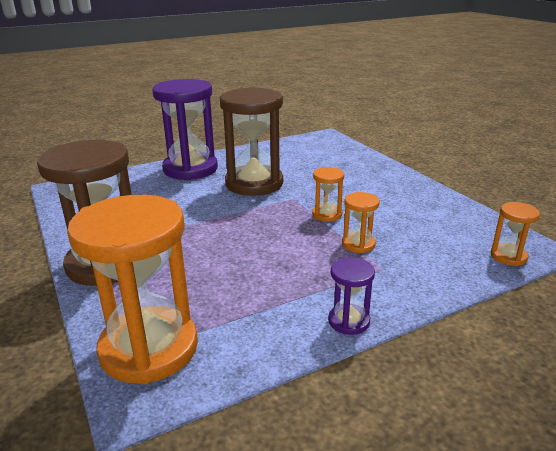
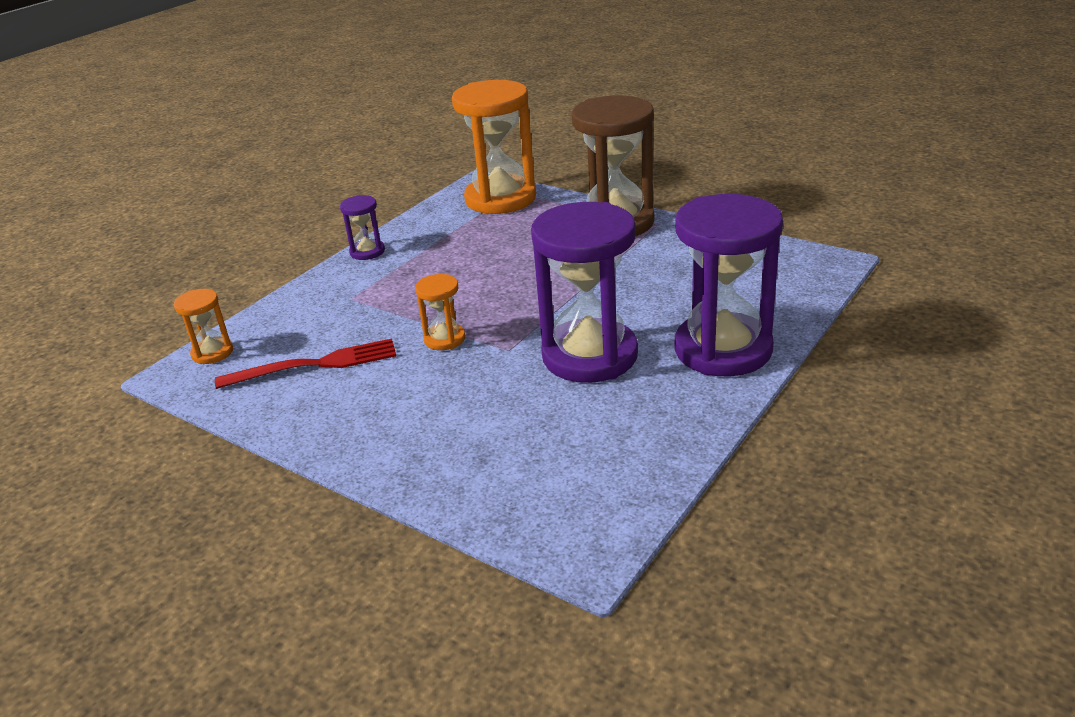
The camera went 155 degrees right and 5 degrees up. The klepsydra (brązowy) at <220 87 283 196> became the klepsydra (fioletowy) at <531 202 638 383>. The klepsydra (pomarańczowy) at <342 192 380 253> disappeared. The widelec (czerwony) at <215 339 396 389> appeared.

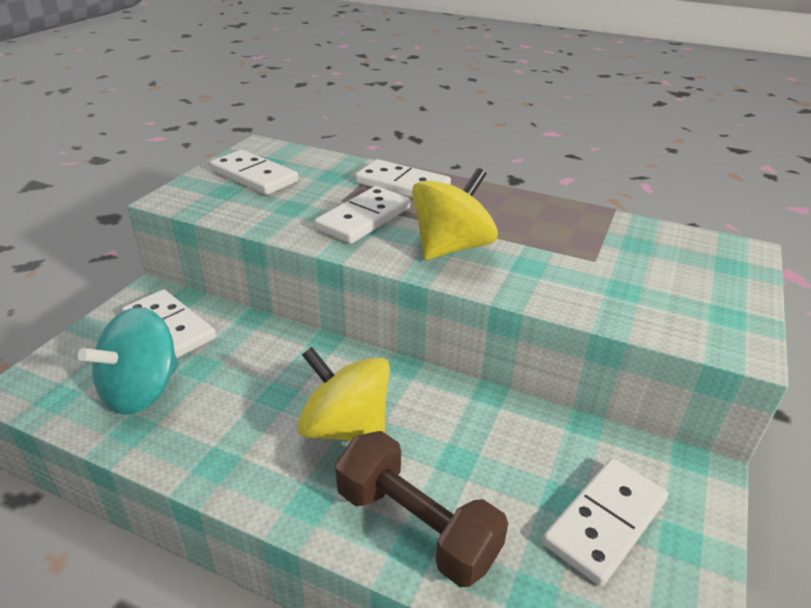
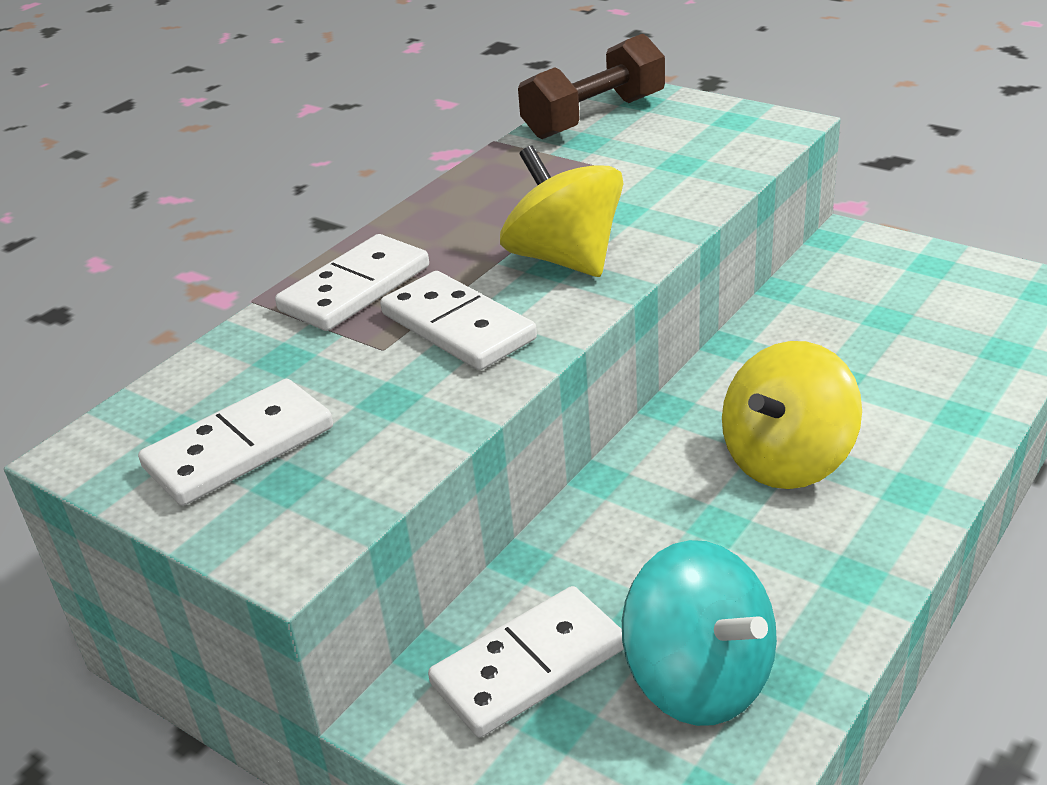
The camera went 75 degrees left and 0 degrees up. The hantel (brązowy) moved from <335 431 508 587> to <518 34 665 139>. The kostka domina (biały) at <542 458 668 586> disappeared.

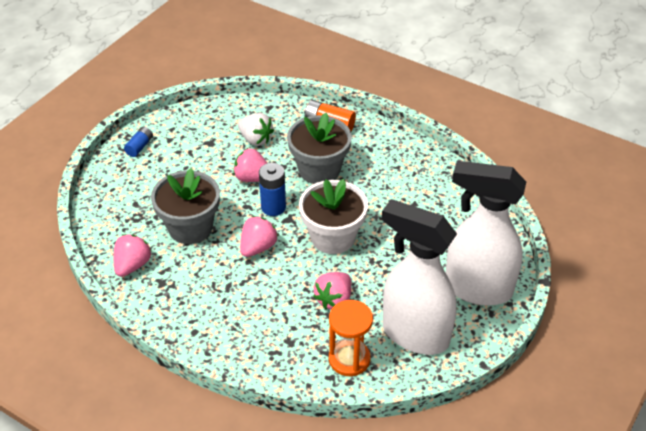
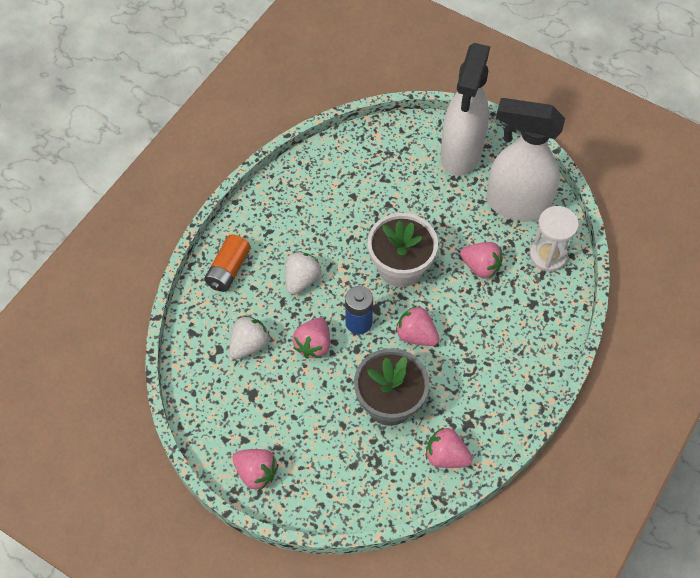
The camera went 90 degrees left and 15 degrees up. The doniczka (szary) at <287 113 352 184> was replaced by the truskawka (biały) at <285 251 321 295>. The bateria (niebieski) at <124 127 153 157> was replaced by the truskawka (różowy) at <233 449 278 491>. The spryskiwacz (biały) at <382 199 457 355> turned 75 degrees clockwise. The klepsydra (pomarańczowy) at <329 300 373 376> became the klepsydra (biały) at <530 206 579 272>.

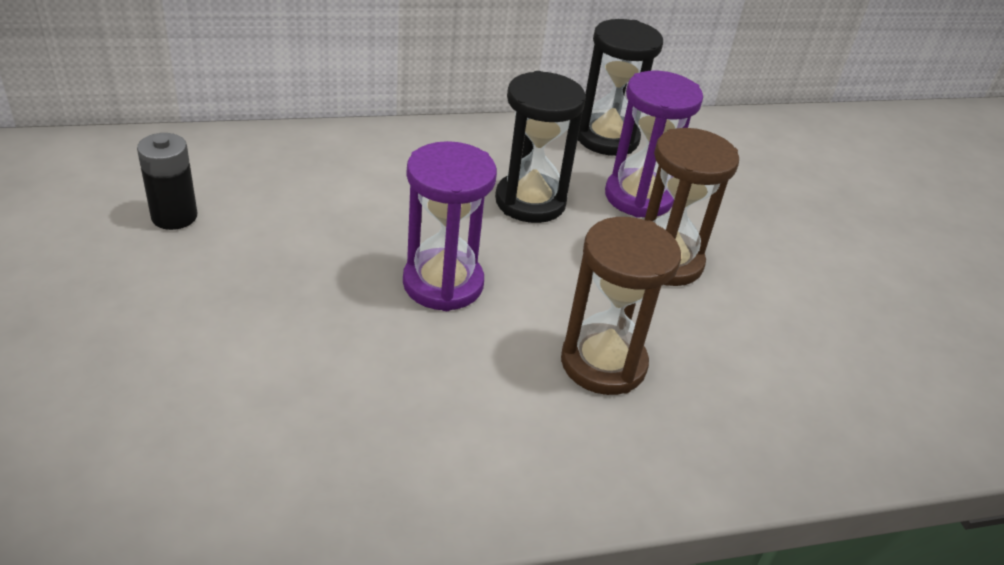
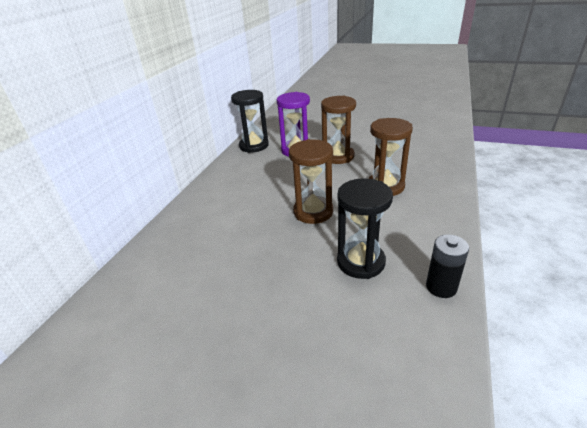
The camera went 50 degrees left and 5 degrees down. The klepsydra (czarny) moved from <495 71 586 223> to <337 178 393 279>. The bateria (czarny) moved from <137 133 197 230> to <426 234 469 298>. The klepsydra (fioletowy) at <403 141 497 311> became the klepsydra (brązowy) at <289 139 333 224>.

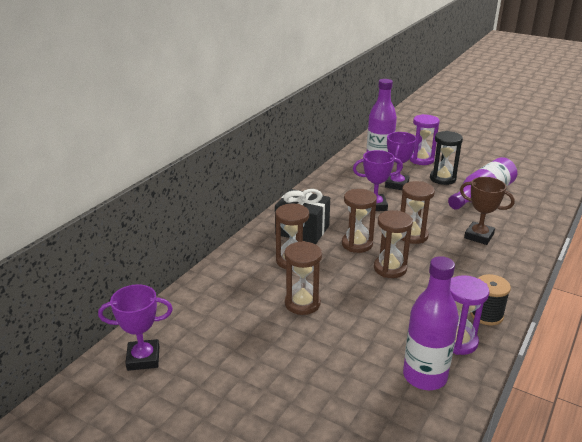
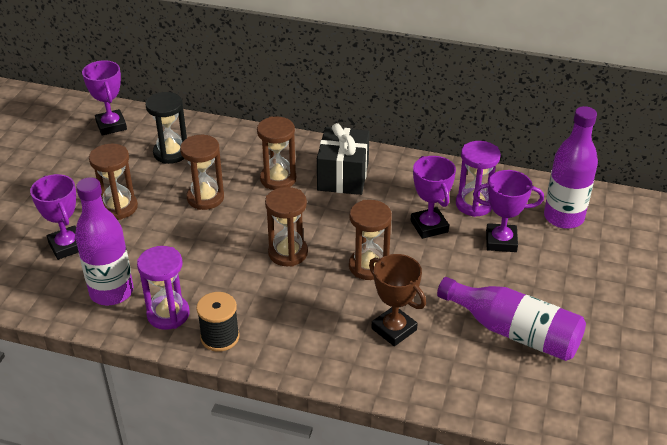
The camera went 75 degrees right and 10 degrees up. The klepsydra (fioletowy) moved from <410 114 440 165> to <456 141 501 217>. The klepsydra (czarny) moved from <430 131 463 185> to <146 92 187 164>. The puchar (brązowy) at <460 177 515 245> turned 60 degrees counterclockwise. The klepsydra (brązowy) moved from <342 189 377 253> to <89 144 138 220>. The puchar (fioletowy) at <30 174 79 260> appeared.

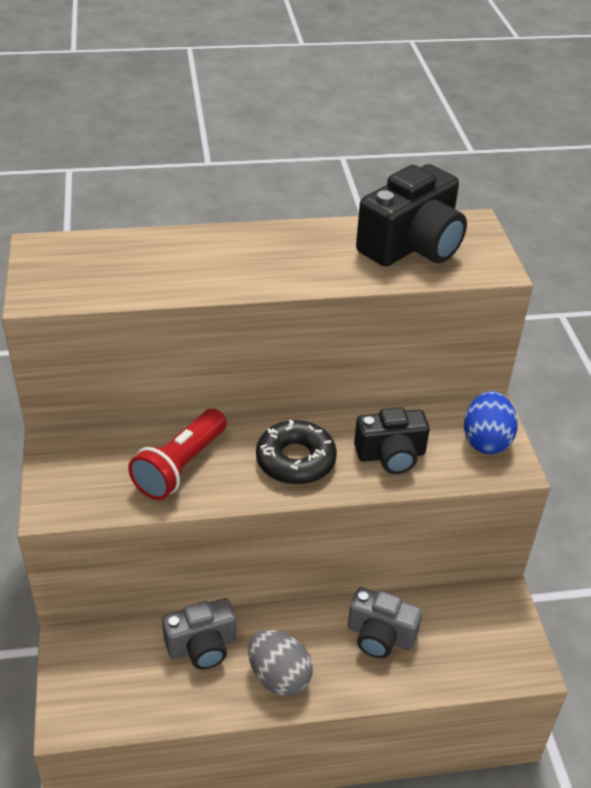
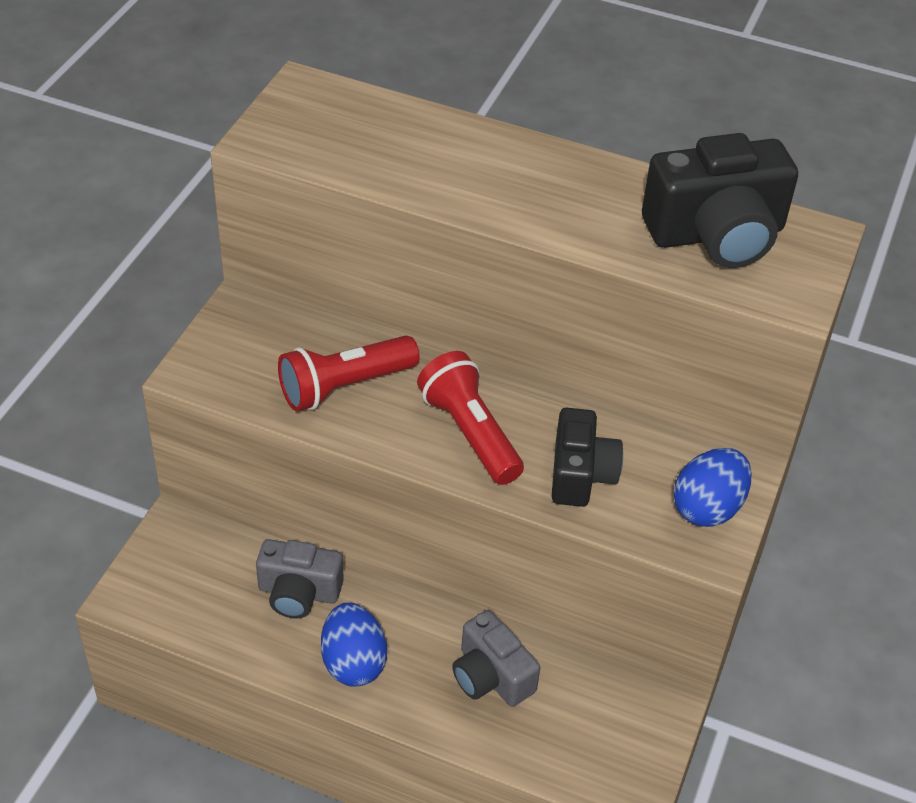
The camera went 30 degrees right and 5 degrees up. The aparat fotograficzny (czarny) at <354 407 430 474> turned 105 degrees counterclockwise. The donut (czarny) at <256 420 337 485> was replaced by the latarka (czerwony) at <417 351 524 485>. The jajko (szary) at <248 630 313 696> became the jajko (niebieski) at <321 603 387 686>.

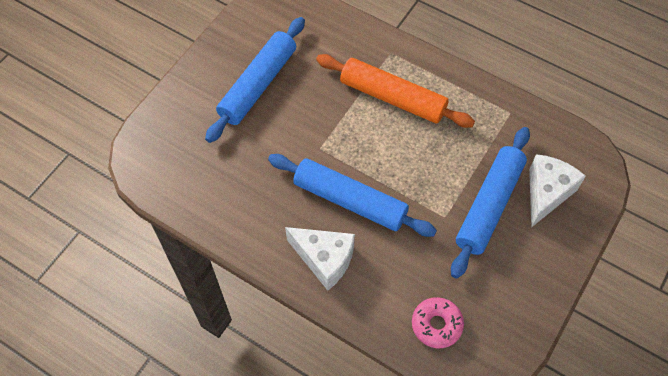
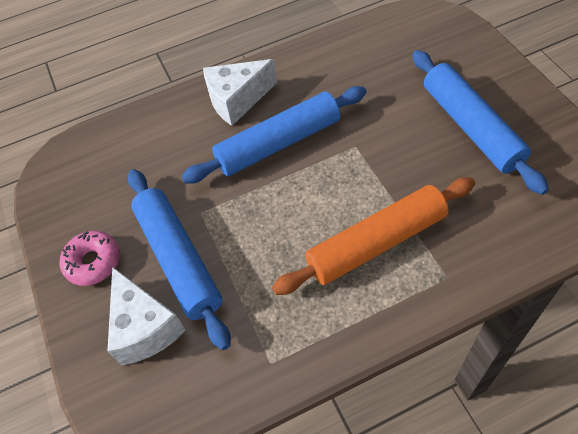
The camera went 130 degrees right and 5 degrees down. The donut (różowy) moved from <412 297 464 348> to <60 231 120 286>.

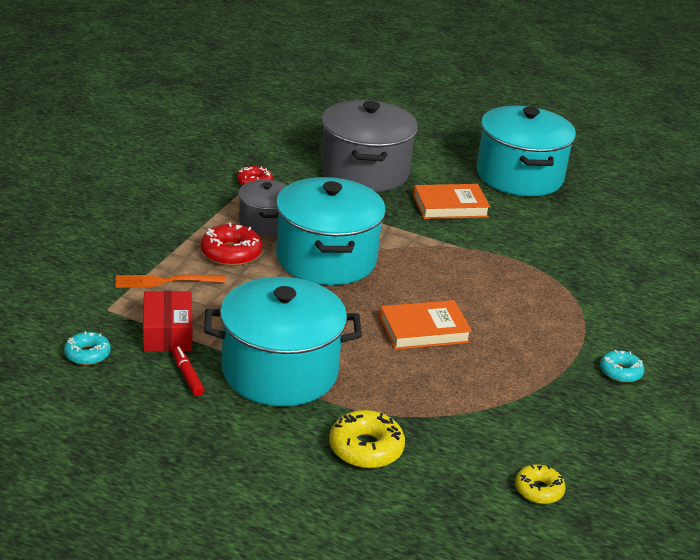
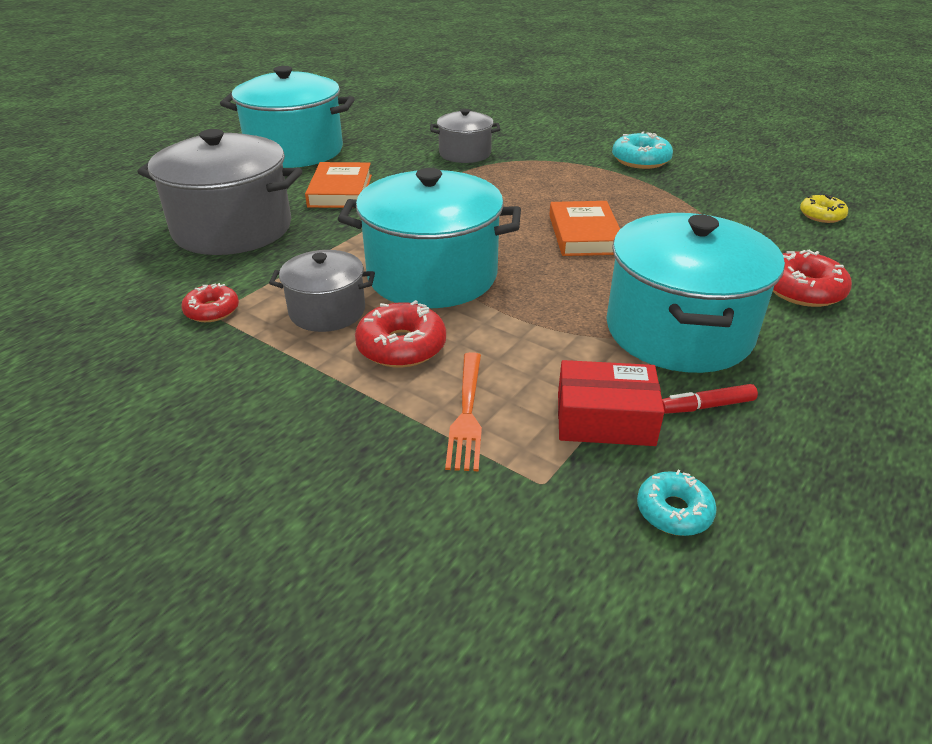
The camera went 75 degrees left and 5 degrees up. The donut (turkusowy) at <600 350 645 383> changed to 1.55 times the size. The donut (żółty) at <329 410 405 468> became the donut (czerwony) at <773 250 852 307>. The garnek (szary) at <430 109 500 163> appeared.

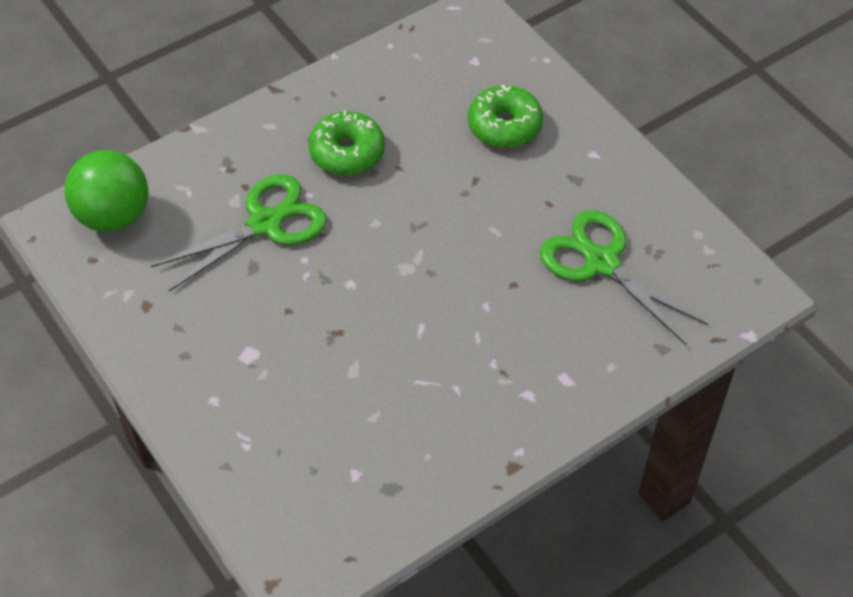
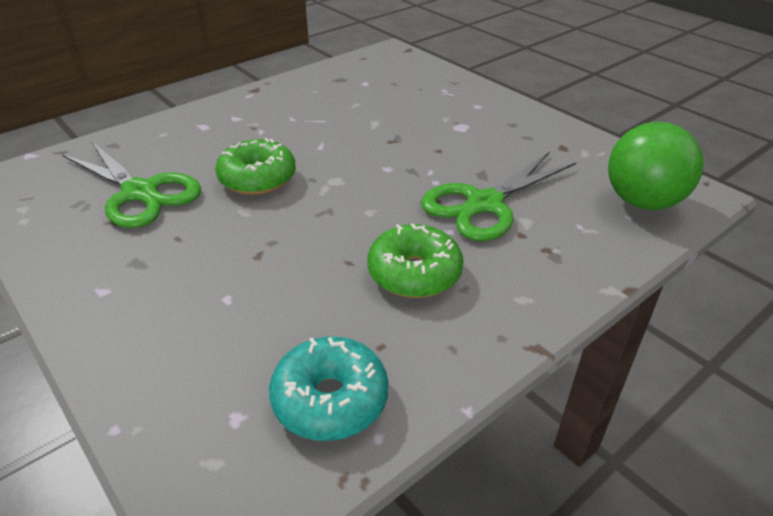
The camera went 175 degrees right and 15 degrees down. The donut (zielony) moved from <468 85 543 148> to <215 138 296 195>. The donut (turkusowy) at <269 337 388 441> appeared.

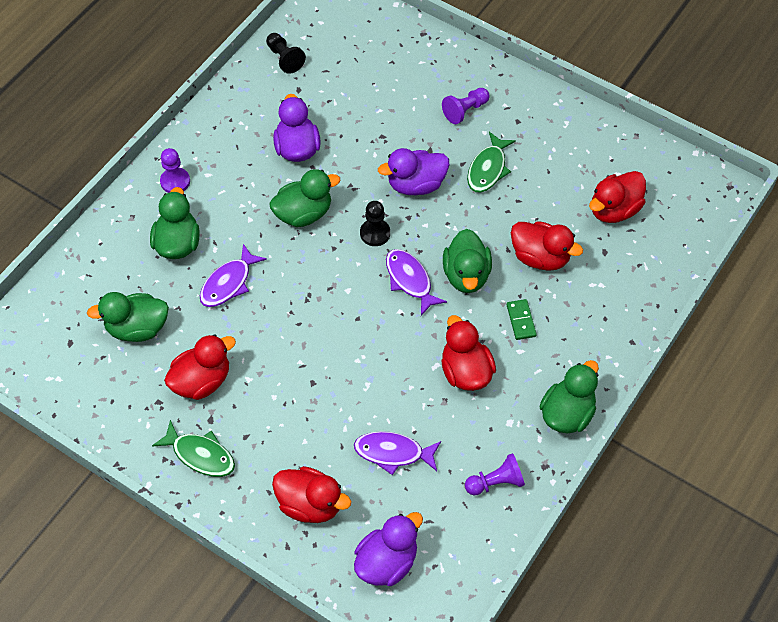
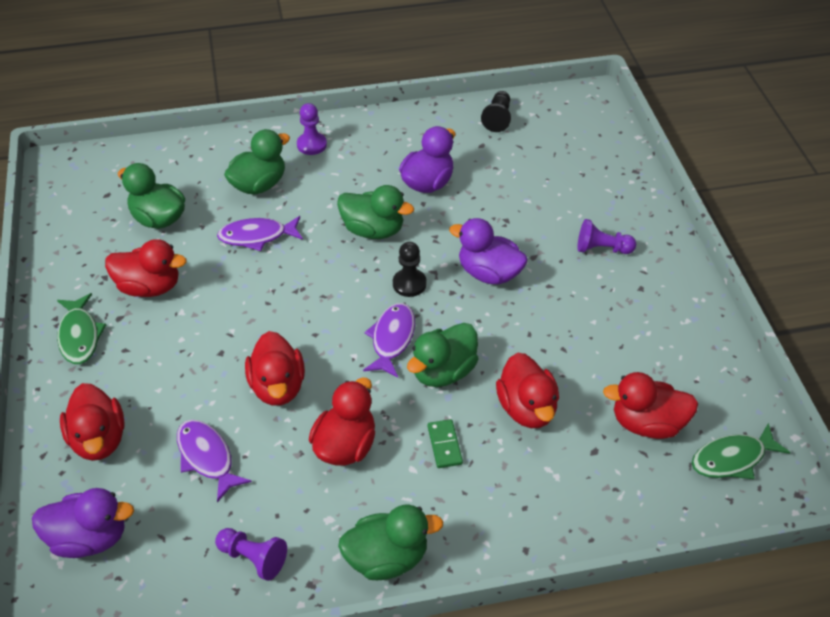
The camera went 45 degrees right and 10 degrees down. The ryba (zielony) moved from <467 132 516 193> to <692 423 790 479>. The kostka domina (zielony) at <507 299 537 340> turned 45 degrees counterclockwise. The kaczka (czerwony) at <245 331 305 406> appeared.

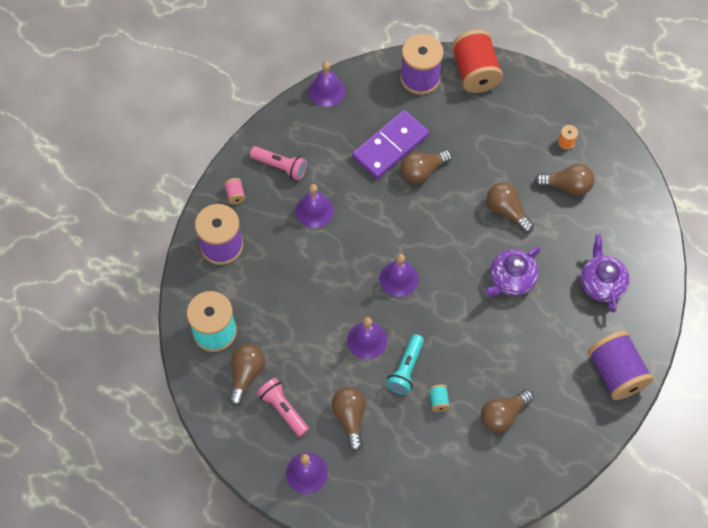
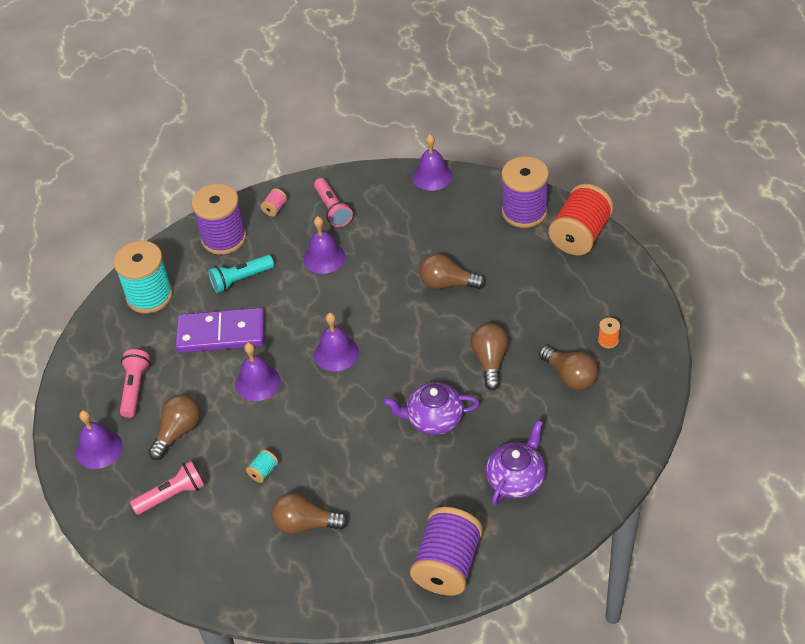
The camera went 45 degrees right and 15 degrees down. The kostka domina (fioletowy) moved from <352 110 429 179> to <176 308 265 353>. The latarka (turkusowy) moved from <386 334 424 395> to <208 255 274 293>. The żarówka (brązowy) at <229 344 265 406> disappeared. The latarka (różowy) at <130 461 205 515> appeared.

